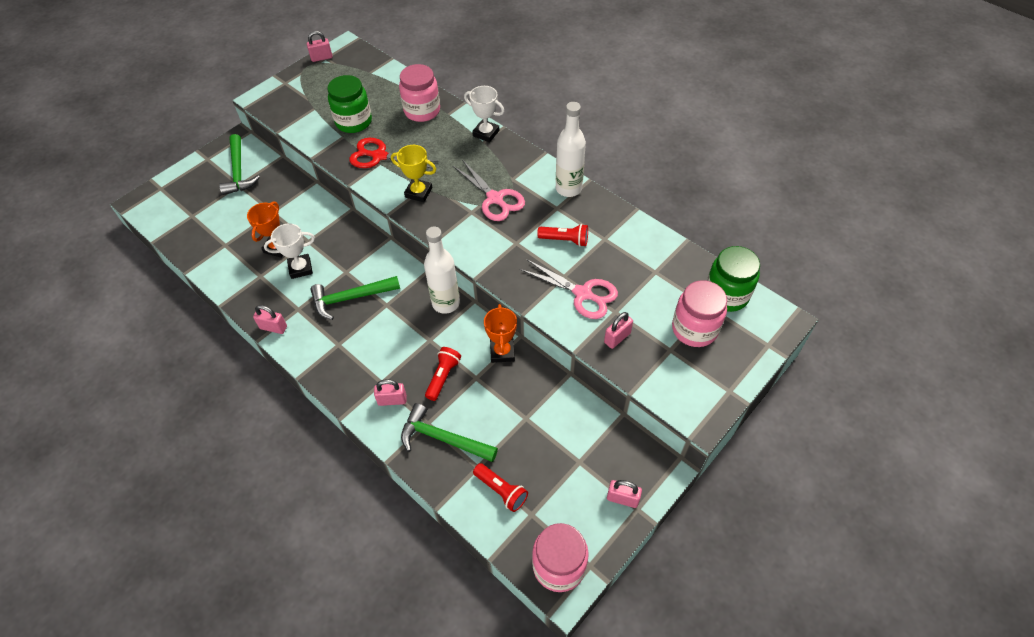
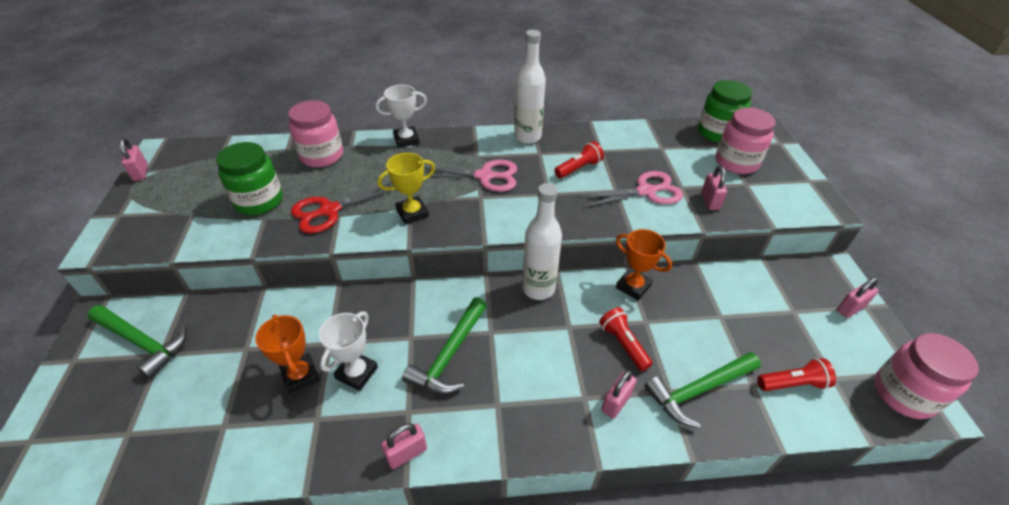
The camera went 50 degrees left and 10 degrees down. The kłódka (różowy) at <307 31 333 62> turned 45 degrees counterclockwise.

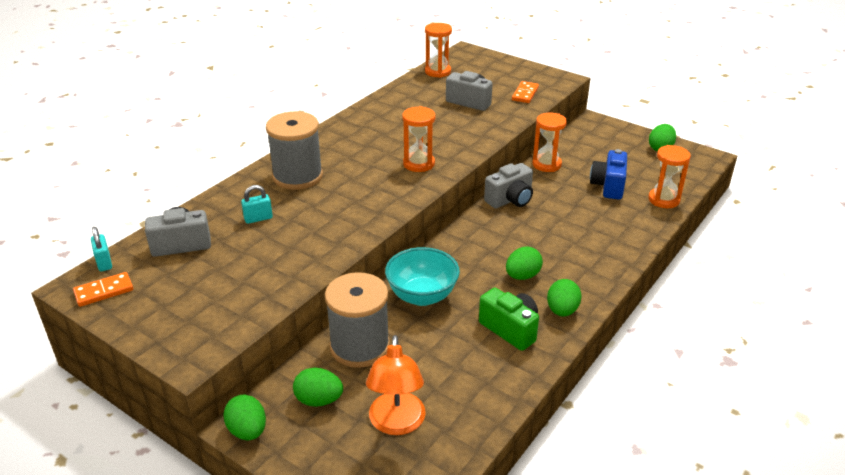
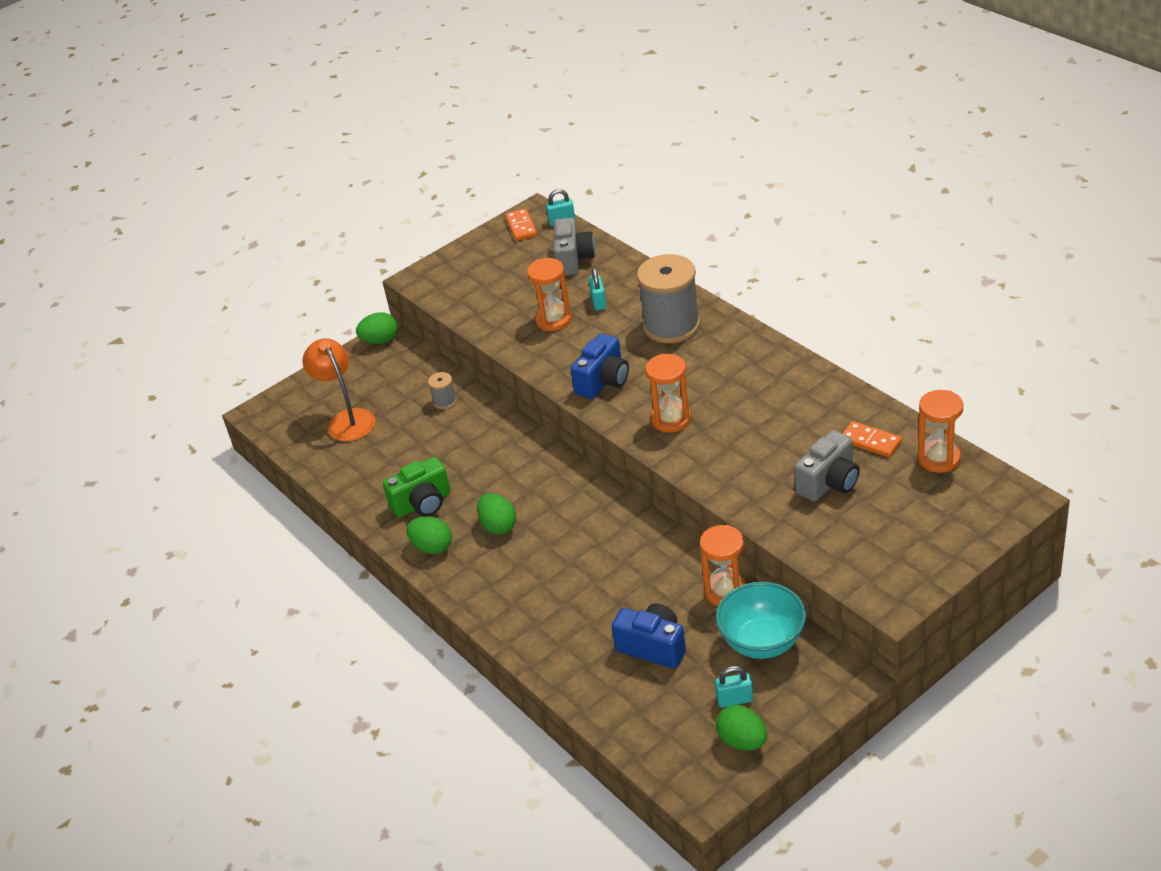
The camera went 110 degrees right and 5 degrees up. The kostka domina (pomarańczowy) moved from <512 81 539 103> to <842 421 902 457>. The klepsydra (pomarańczowy) moved from <648 145 691 208> to <527 258 572 331>. The aparat fotograficzny (szary) at <484 163 533 208> disappeared. The miska (turkusowy) moved from <385 247 460 306> to <716 582 806 659>. The szpulka (szary) at <325 272 390 368> changed to 0.43 times the size. The lampka (pomarańczowy) at <366 335 426 435> turned 45 degrees clockwise. The jajko (zielony) at <293 368 343 407> disappeared. The aparat fotograficzny (niebieski) at <570 334 629 399> appeared. The kłódka (turkusowy) at <715 666 753 707> appeared.

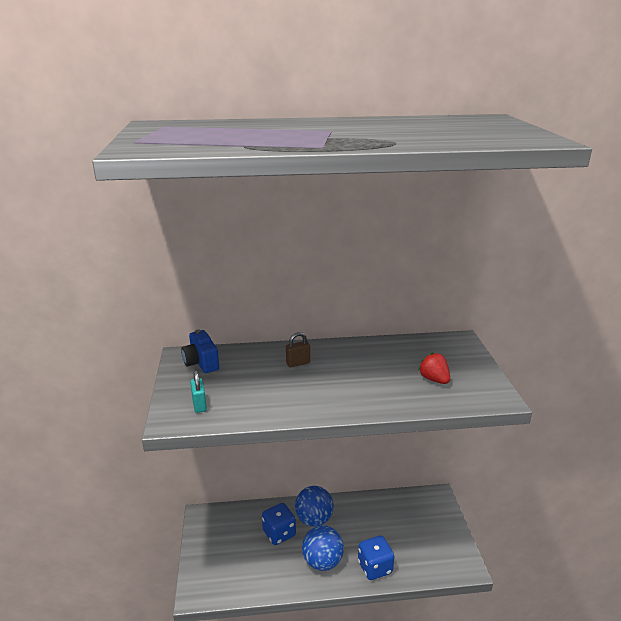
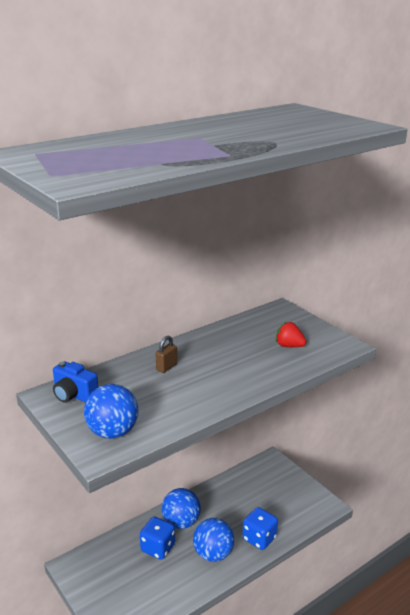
The camera went 30 degrees left and 0 degrees up. The kłódka (turkusowy) at <190 371 207 413> was replaced by the piłka (niebieski) at <84 384 138 439>.

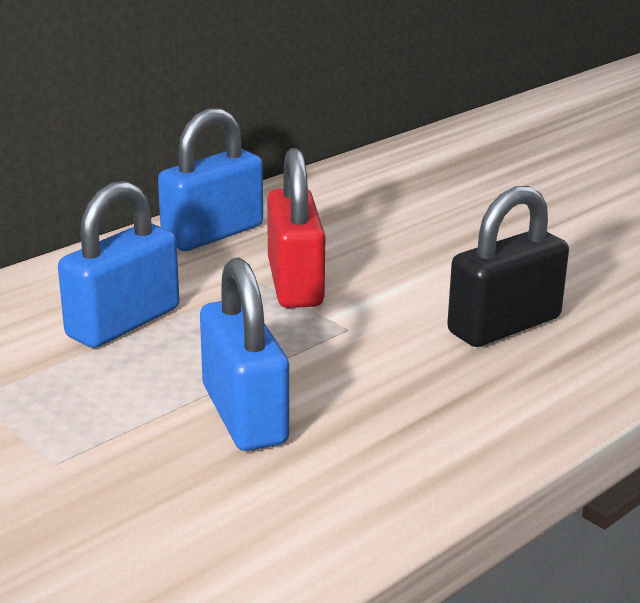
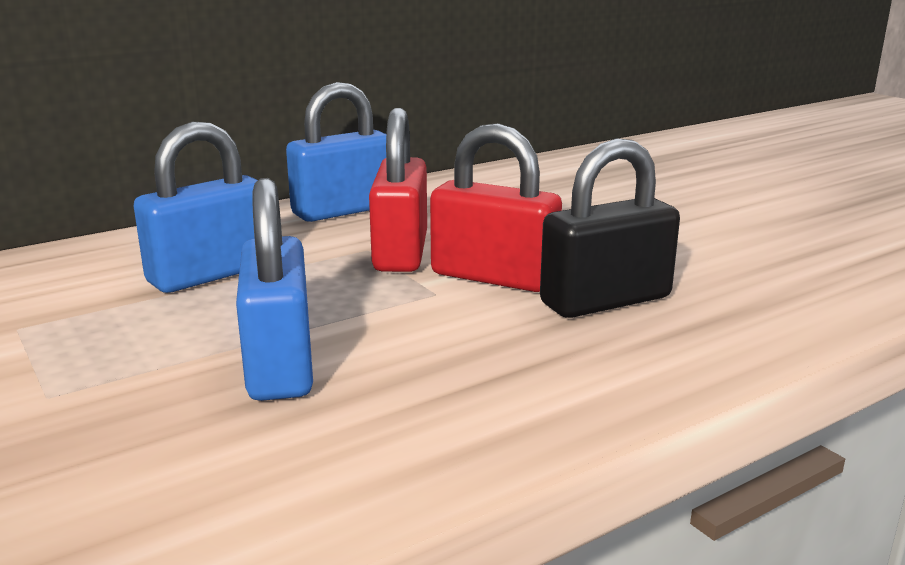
The camera went 10 degrees right and 5 degrees down. The kłódka (czerwony) at <430 123 562 292> appeared.

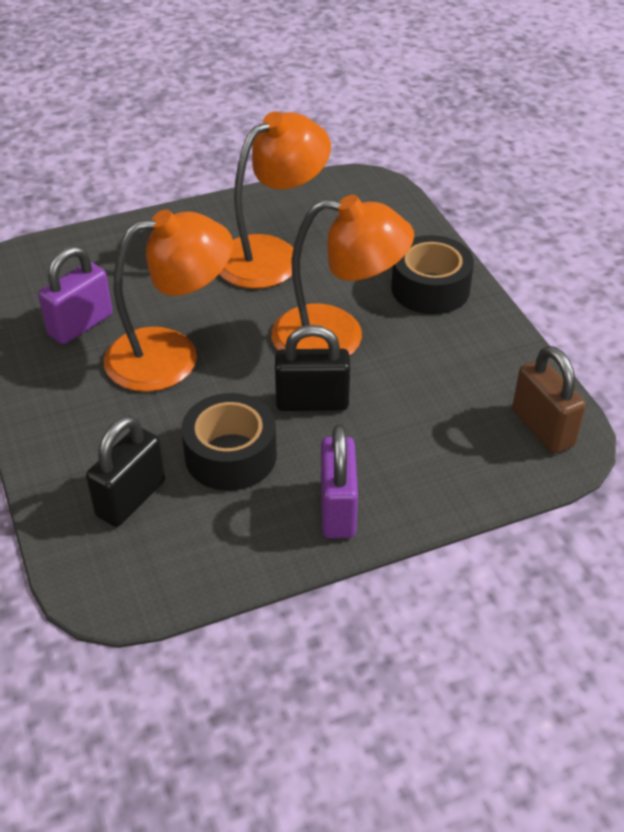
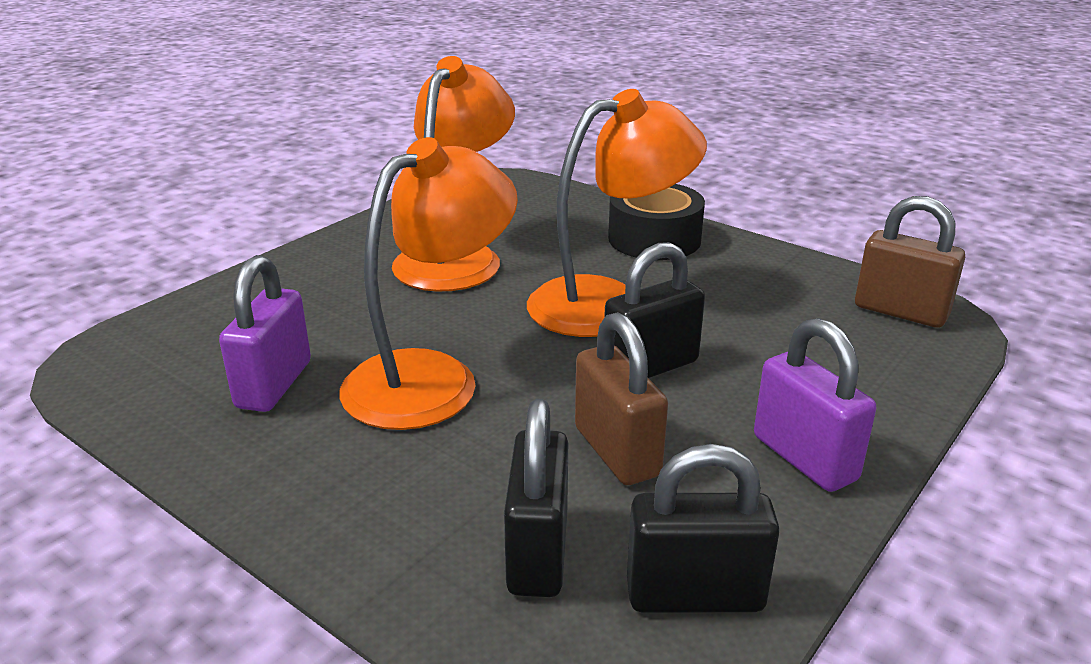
The camera went 30 degrees left and 15 degrees down. The taśma klejąca (czarny) at <181 393 277 491> was replaced by the kłódka (brązowy) at <575 312 668 485>. The kłódka (czarny) at <627 444 780 613> appeared.

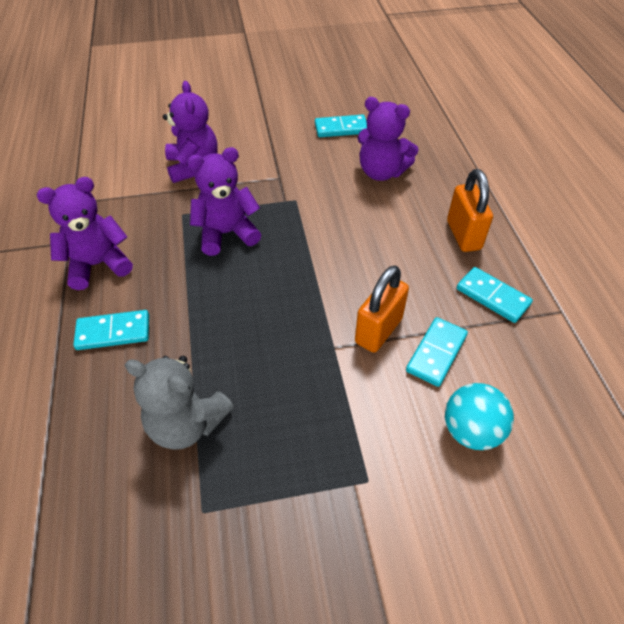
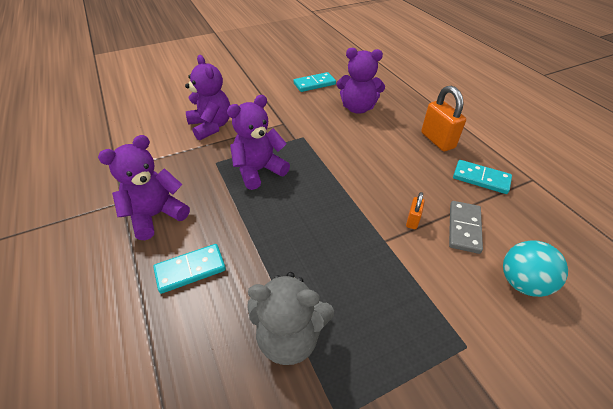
The camera went 15 degrees left and 5 degrees down. The kłódka (pomarańczowy) at <355 265 409 353> changed to 0.51 times the size. The kostka domina (turkusowy) at <406 317 468 387> became the kostka domina (szary) at <449 201 483 254>.

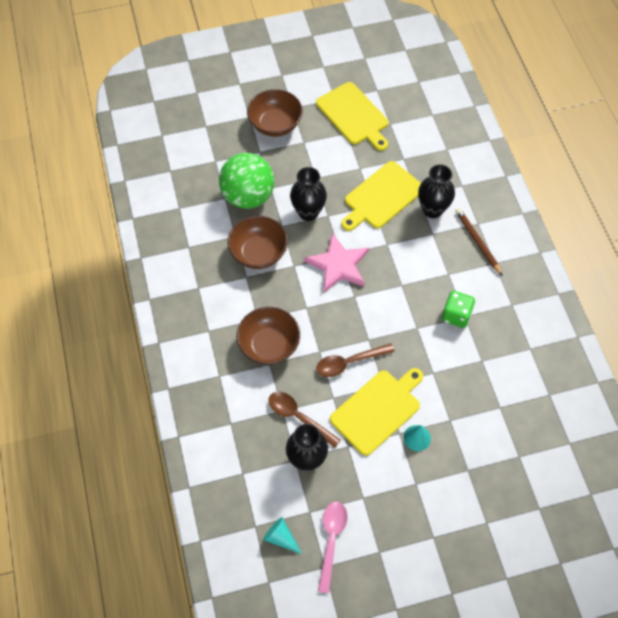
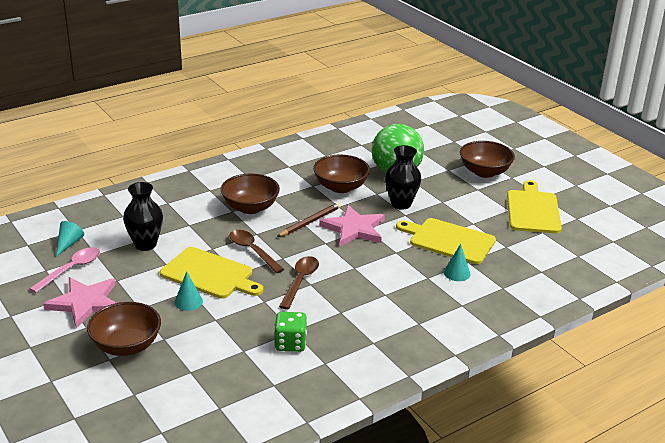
The camera went 70 degrees right and 30 degrees down. The deska do krojenia (żółty) at <316 82 388 151> turned 150 degrees clockwise. The wazon (czarny) at <418 164 455 218> was replaced by the stożek (turkusowy) at <444 244 470 281>. The ołówek (brązowy) moved from <455 208 503 276> to <277 202 341 237>. The kostka do gry (zielony) moved from <442 291 475 328> to <274 312 307 352>. The łyżka (brązowy) moved from <268 392 341 448> to <279 256 319 309>. The łyżka (różowy) at <318 502 348 593> turned 45 degrees counterclockwise. The gwiazda (różowy) at <43 277 116 328> appeared. The miska (brązowy) at <87 302 161 356> appeared.

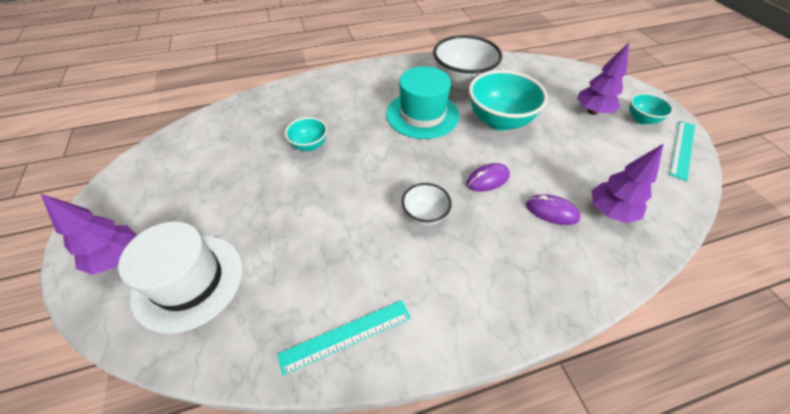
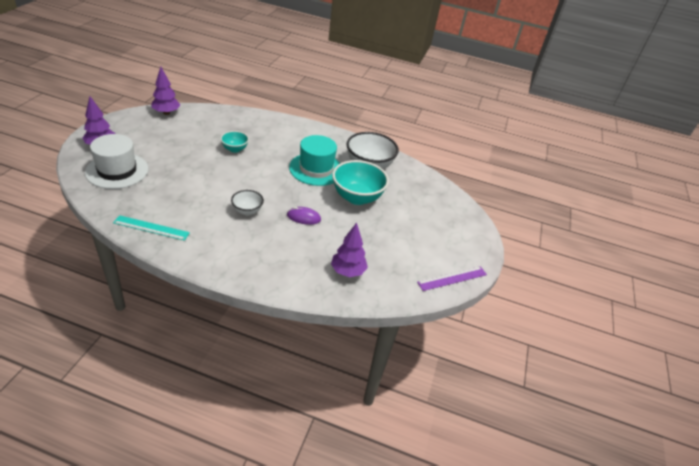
The camera went 30 degrees right and 10 degrees down. The drzewko (fioletowy) moved from <577 43 629 115> to <152 66 180 115>. The miska (turkusowy) at <629 93 674 125> disappeared. The linijka (turkusowy) at <670 121 695 181> became the linijka (fioletowy) at <417 266 487 291>. The myszka (fioletowy) at <526 194 580 225> disappeared.

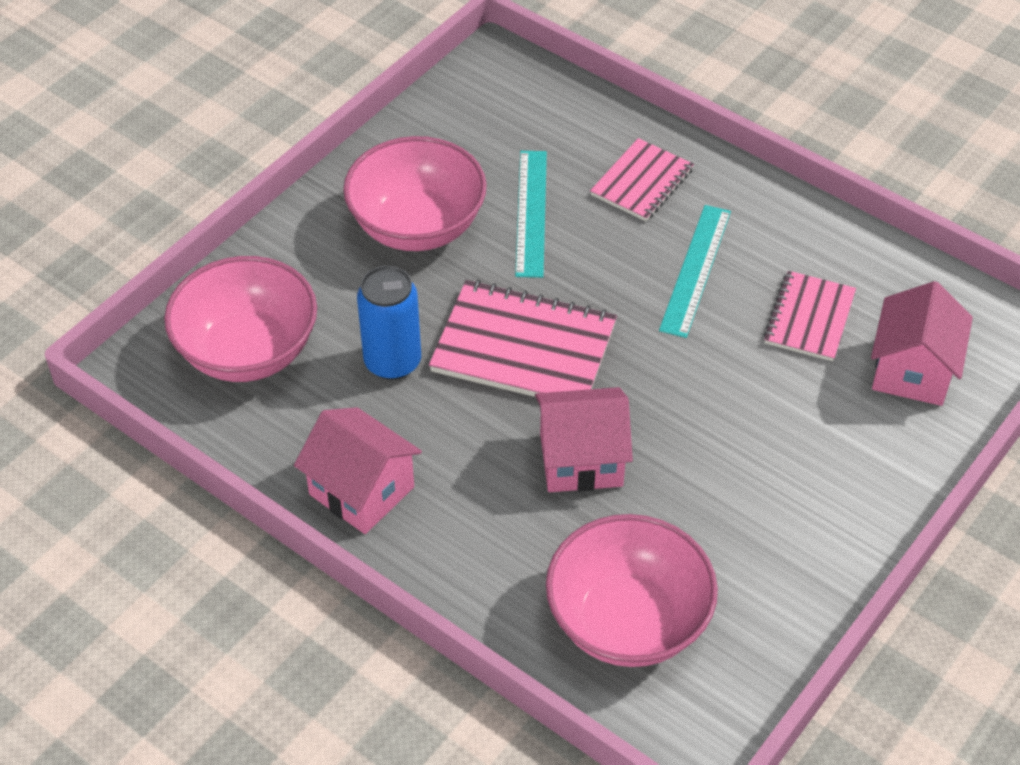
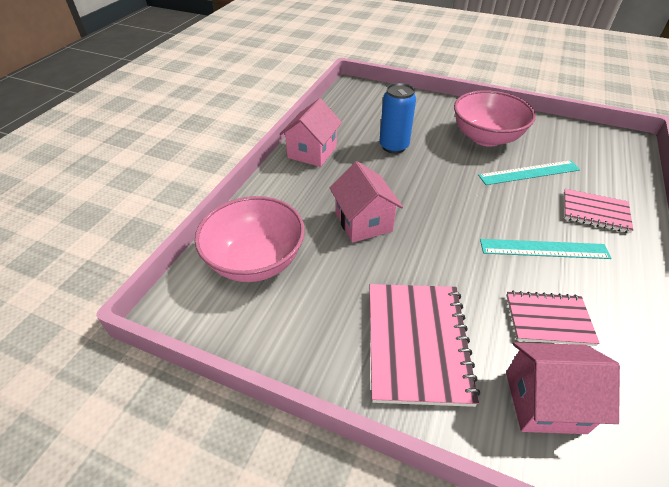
The camera went 75 degrees right and 5 degrees down. The miska (różowy) at <164 256 317 382> disappeared. The zeszyt (różowy) moved from <429 280 617 397> to <370 284 480 407>.

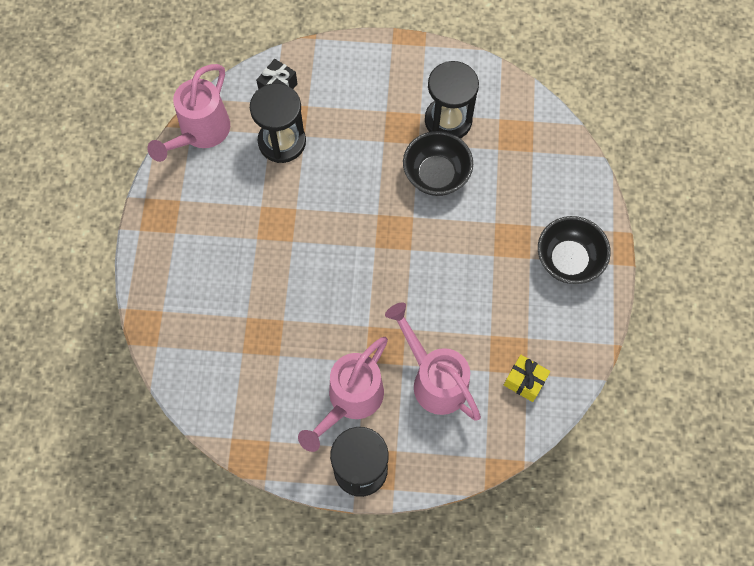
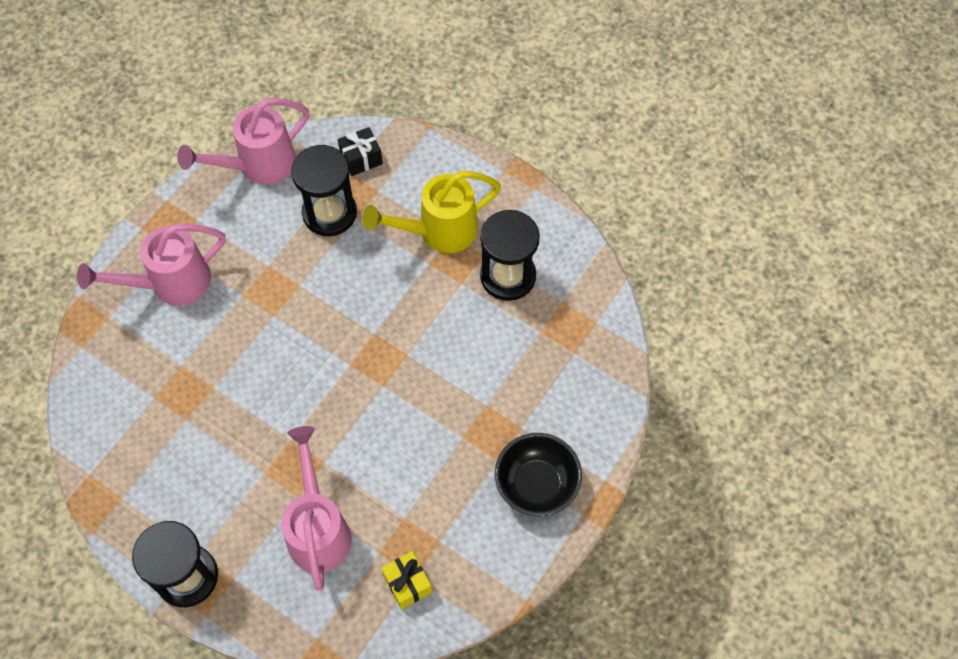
The camera went 30 degrees right and 5 degrees down. The miska (czarny) at <403 131 473 196> disappeared. The konewka (różowy) moved from <298 337 388 452> to <77 224 226 306>. The konewka (żółty) at <362 171 501 253> appeared.

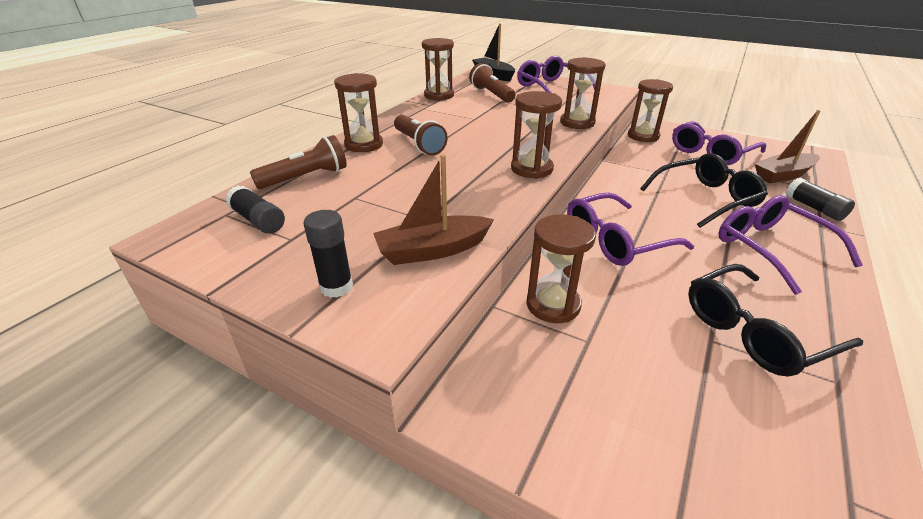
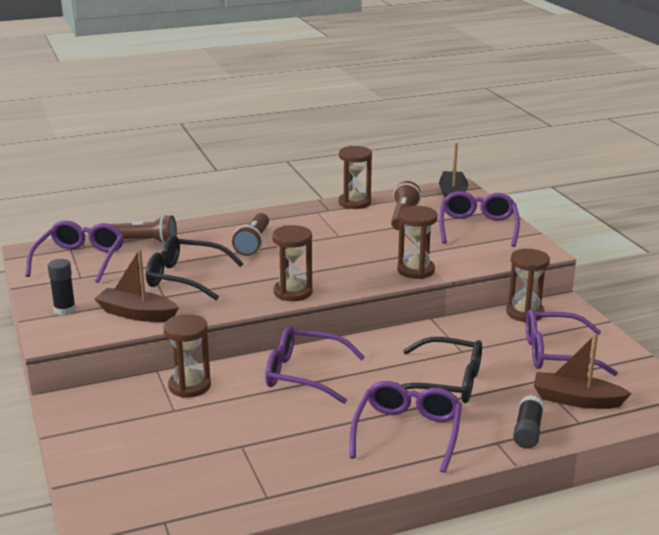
The camera went 40 degrees right and 10 degrees down. The klepsydra (brązowy) at <334 73 383 152> disappeared. The klej w sztyfcie (czarny) at <225 186 285 234> was replaced by the okulary (fioletowy) at <26 220 124 283>. The okulary (czarny) moved from <688 264 863 376> to <146 235 243 300>.

